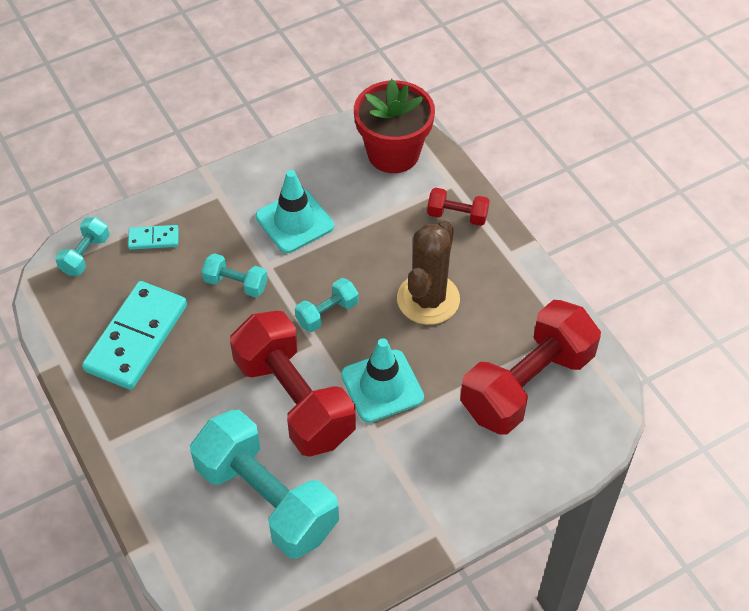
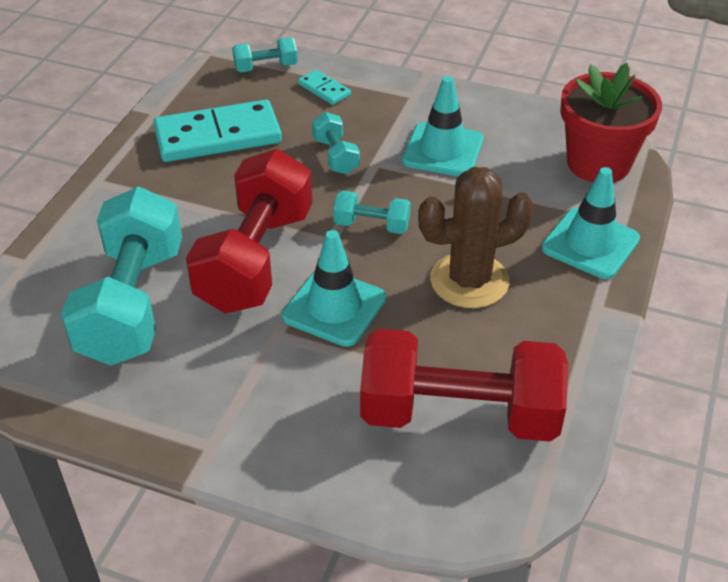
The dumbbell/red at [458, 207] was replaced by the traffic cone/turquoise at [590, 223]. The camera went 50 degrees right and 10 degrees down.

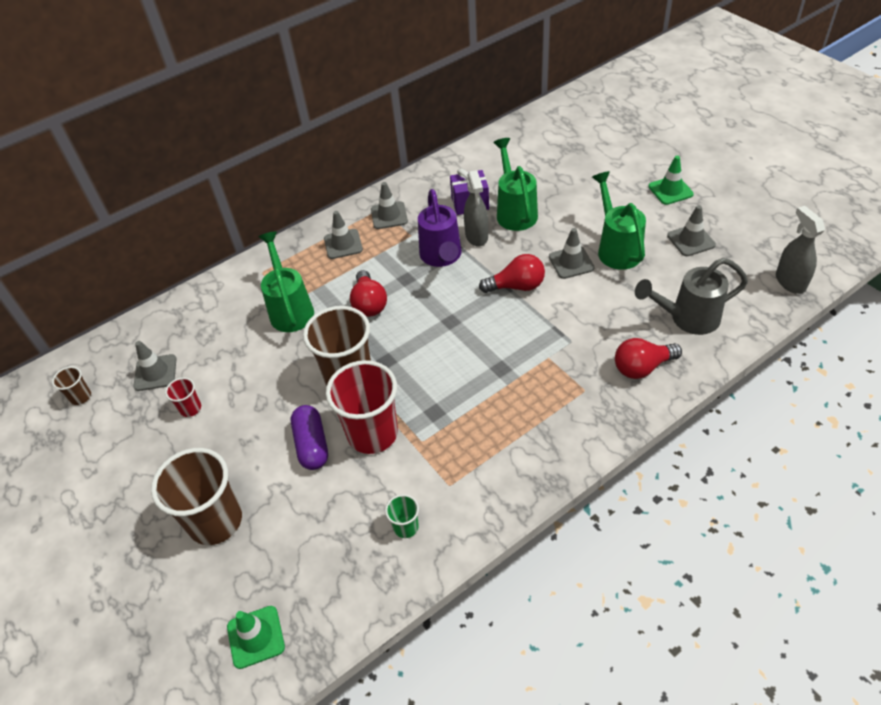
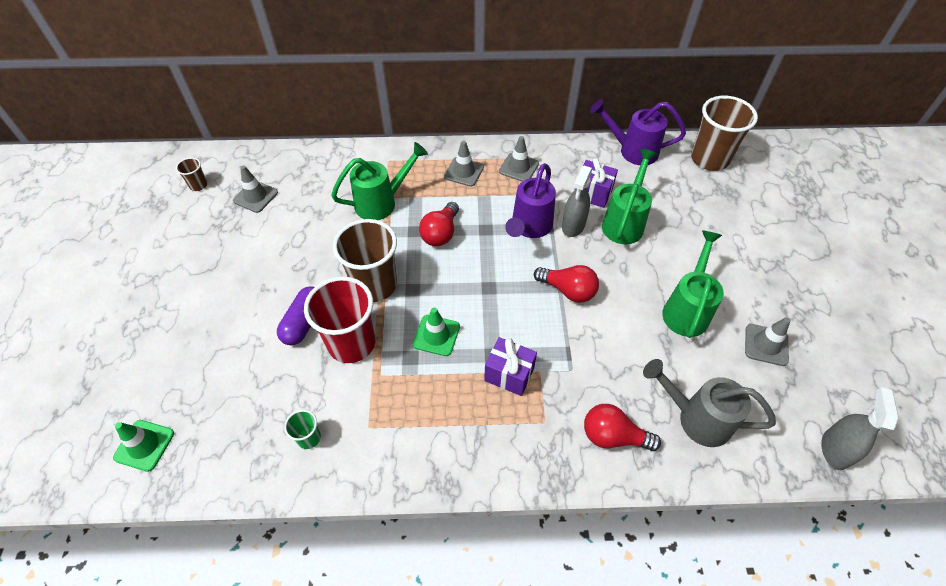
The traffic cone/green moved from [671, 180] to [436, 332]. The traffic cone/grey at [572, 253] disappeared. The watering can/green at [286, 282] turned 45 degrees clockwise. The cup/red at [183, 397] disappeared. The cup/brown moved from [196, 496] to [724, 133]. The watering can/purple at [638, 132] appeared. The gift/purple at [510, 366] appeared. The camera went 30 degrees right and 5 degrees up.

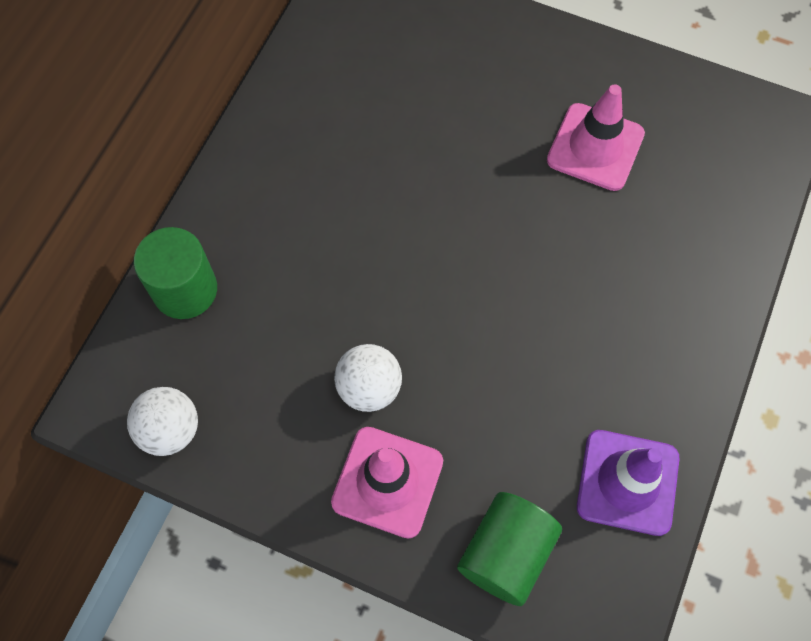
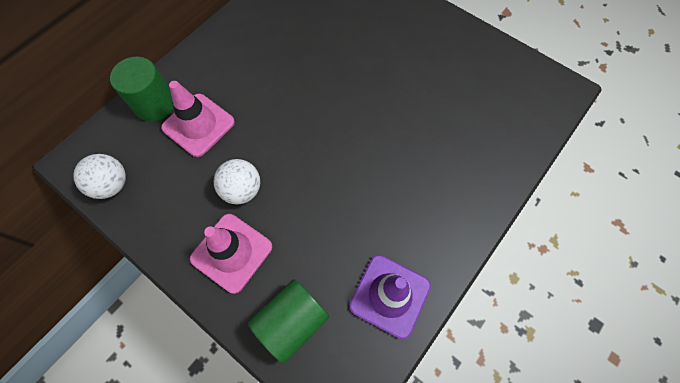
The traffic cone/pink moved from [596, 137] to [198, 119]. The camera went 15 degrees right and 0 degrees up.

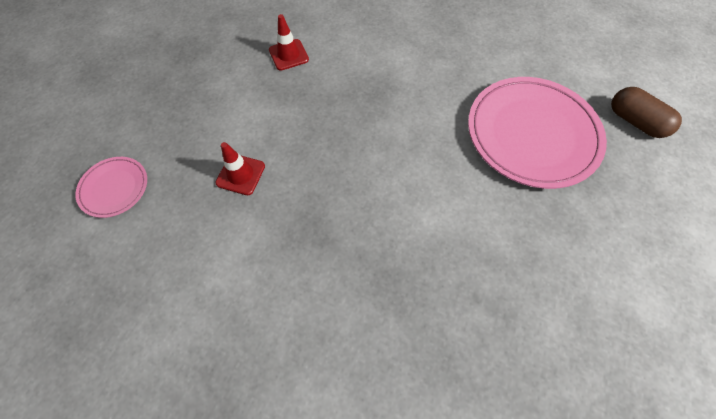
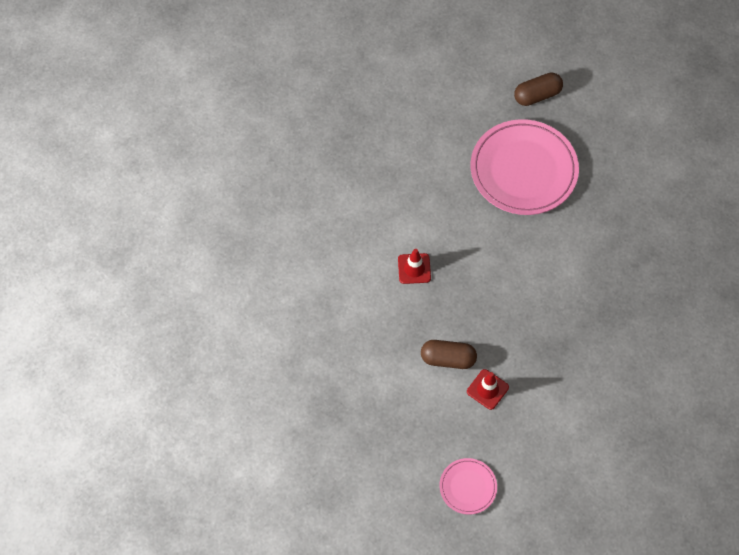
The traffic cone/red moved from [289, 42] to [414, 266]. The capsule/brown at [449, 354] appeared. The camera went 70 degrees left and 0 degrees up.

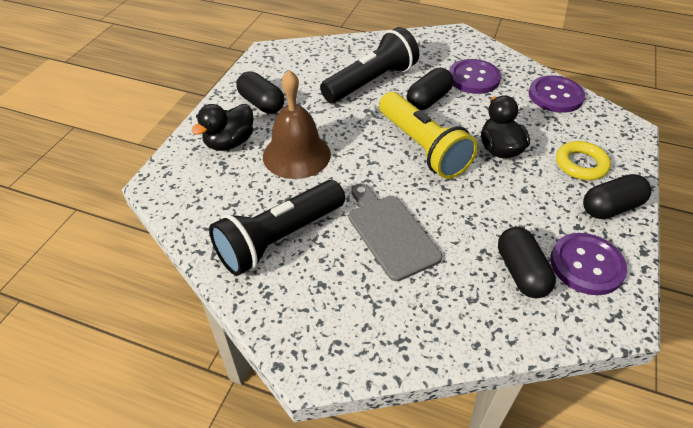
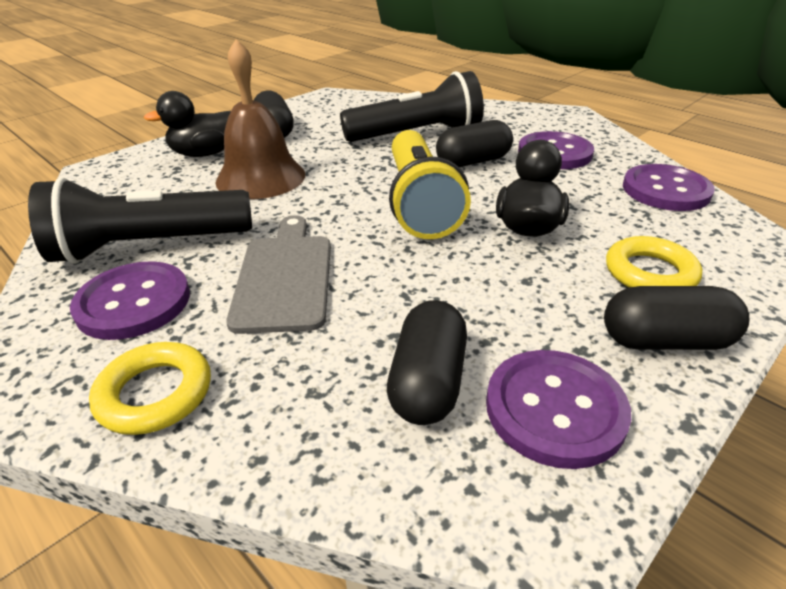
The button/purple at [130, 300] appeared. The ring/yellow at [150, 388] appeared. The camera went 25 degrees right and 10 degrees down.

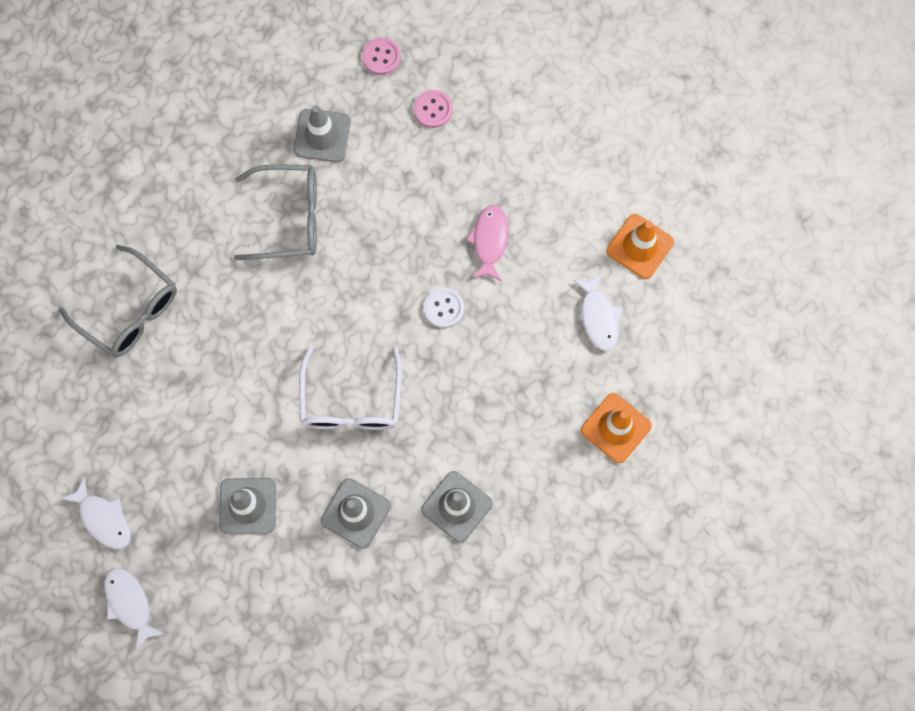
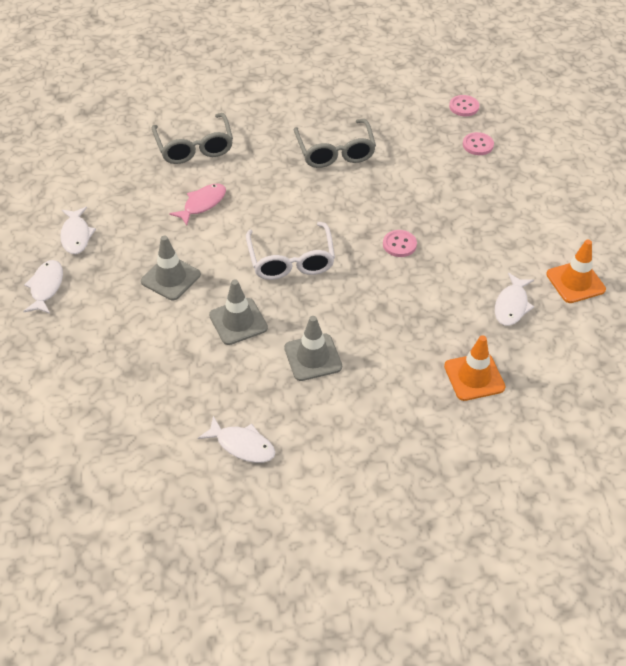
The traffic cone/grey at [322, 133] disappeared. The glasses/grey at [275, 212] turned 45 degrees clockwise. The fish/pink moved from [487, 243] to [197, 205]. The button/white at [444, 308] became the button/pink at [400, 243]. The glasses/white at [350, 388] turned 45 degrees counterclockwise. The fish/white at [236, 439] appeared. The camera went 35 degrees right and 25 degrees down.

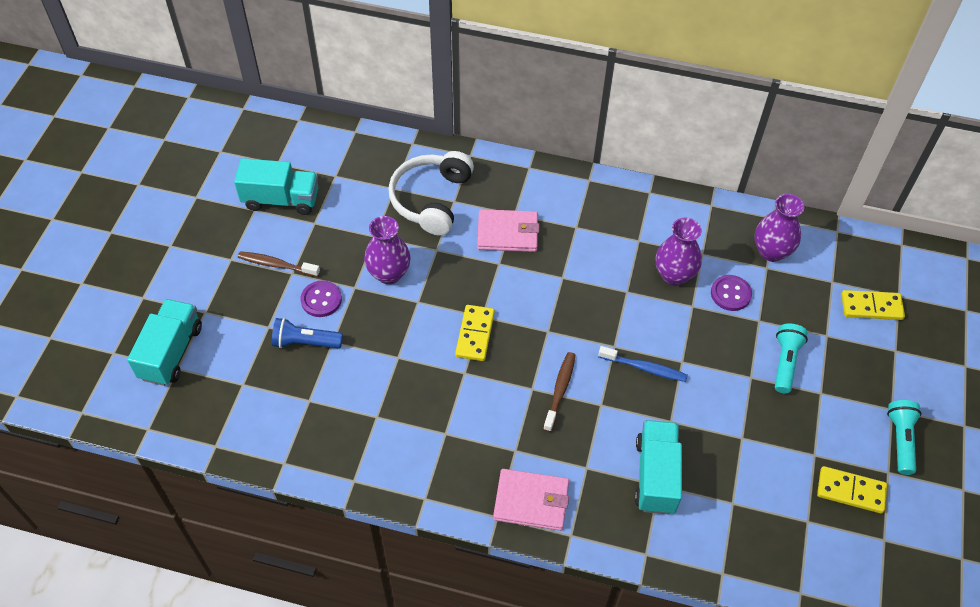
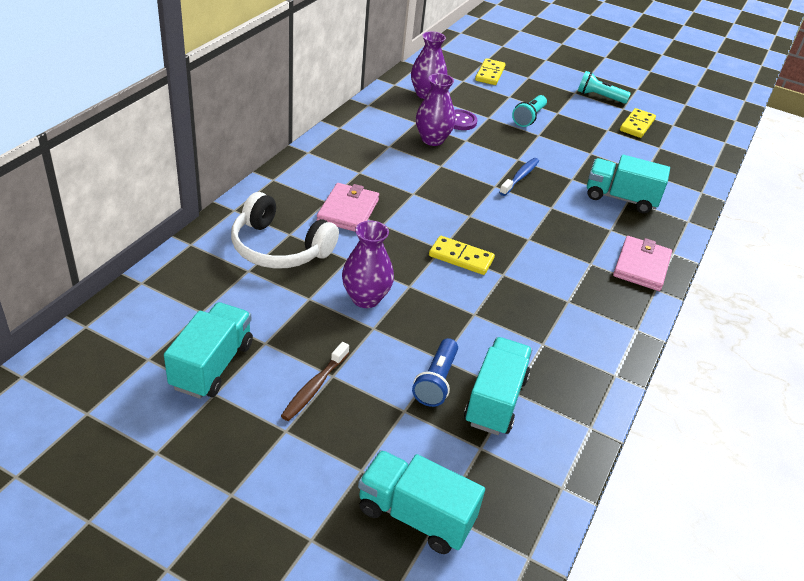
The button/purple at [321, 298] disappeared. The flashlight/turquoise at [791, 358] turned 90 degrees counterclockwise. The toothbrush/brown at [559, 392] disappeared. The truck/turquoise at [498, 386] appeared. The camera went 80 degrees left and 15 degrees down.

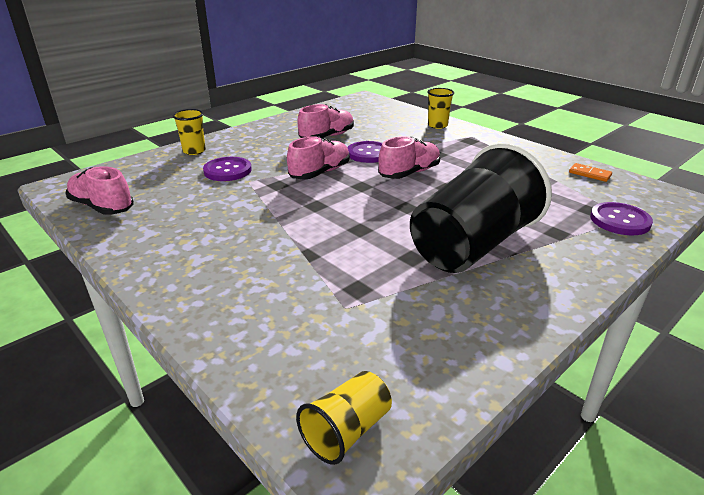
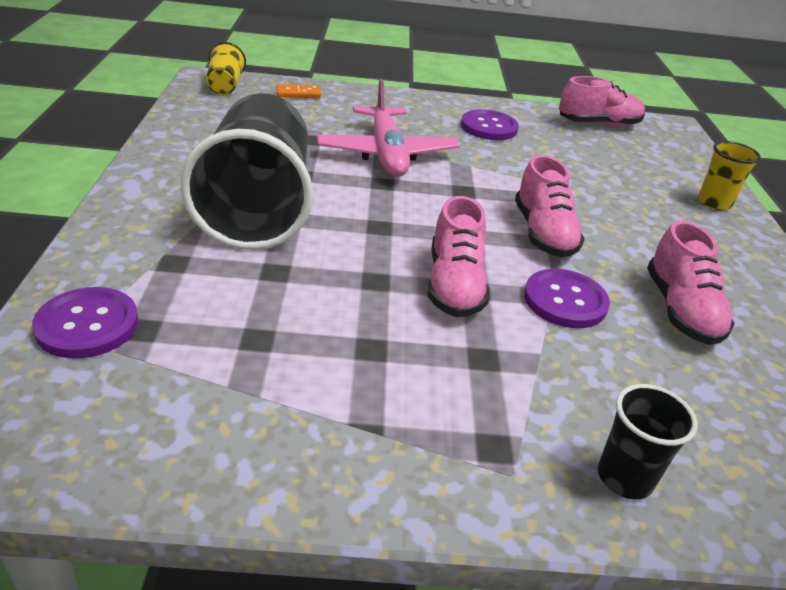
The cup/yellow at [440, 108] became the cup/black at [648, 441]. The button/purple moved from [227, 169] to [490, 124]. The domino/orange moved from [590, 172] to [298, 91]. The plane/pink at [388, 128] appeared. The camera went 130 degrees right and 5 degrees up.

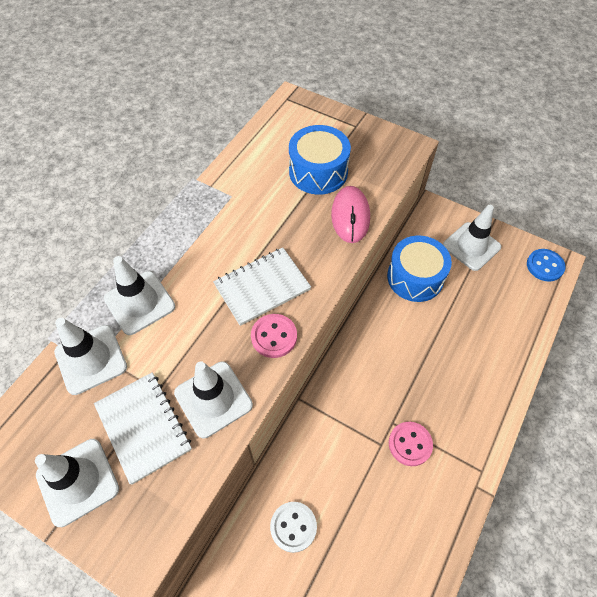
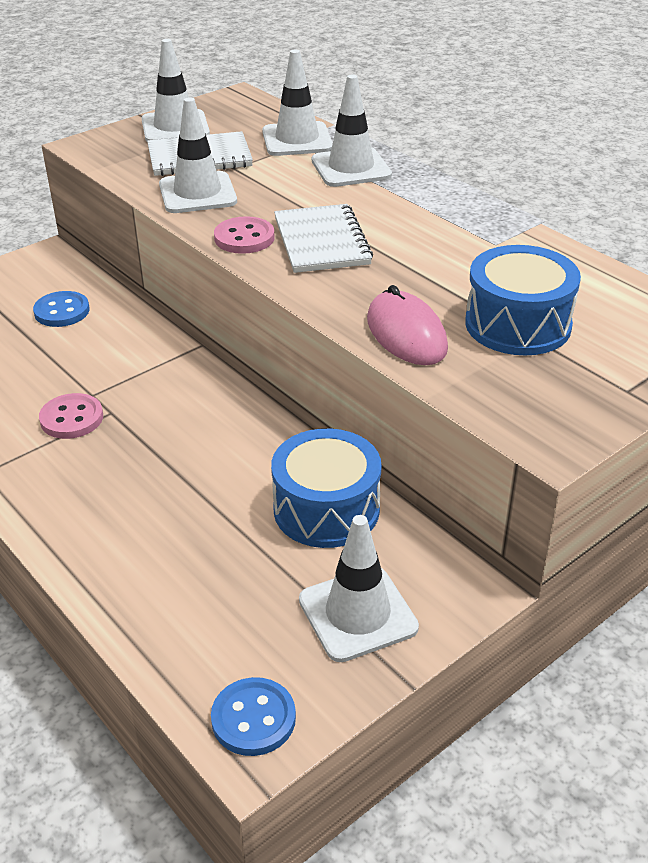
The mouse/pink at [350, 214] turned 45 degrees clockwise. The button/white at [293, 527] became the button/blue at [61, 309]. The camera went 110 degrees right and 20 degrees down.

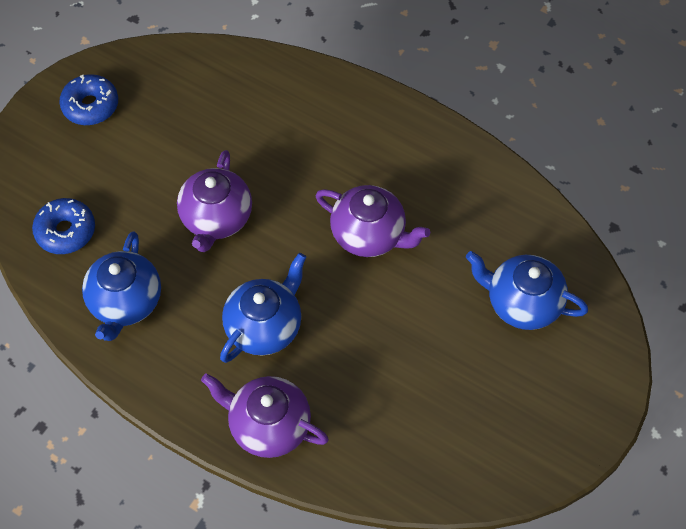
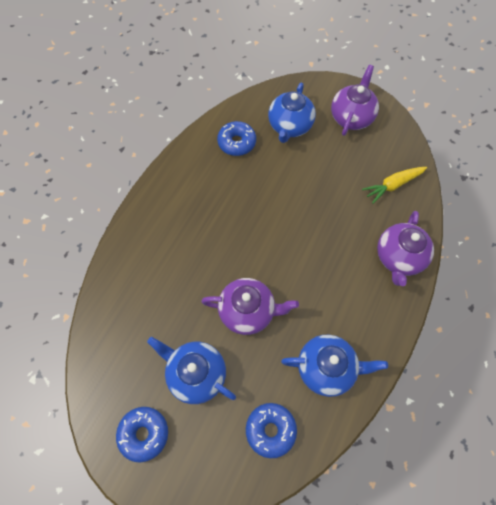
The teapot/purple moved from [372, 221] to [355, 100]. The teapot/blue moved from [263, 308] to [191, 370]. The donut/blue at [236, 138] appeared. The carrot/yellow at [394, 185] appeared. The camera went 95 degrees left and 5 degrees up.

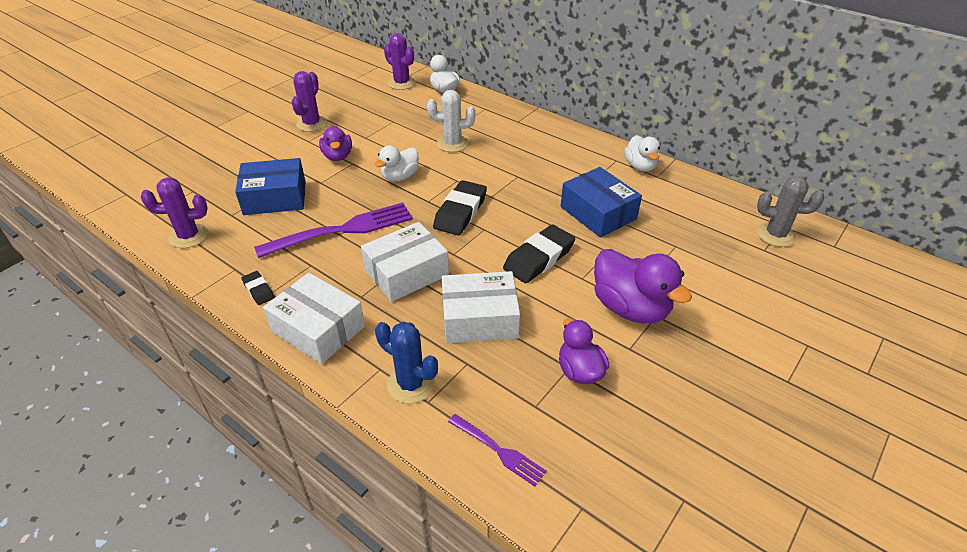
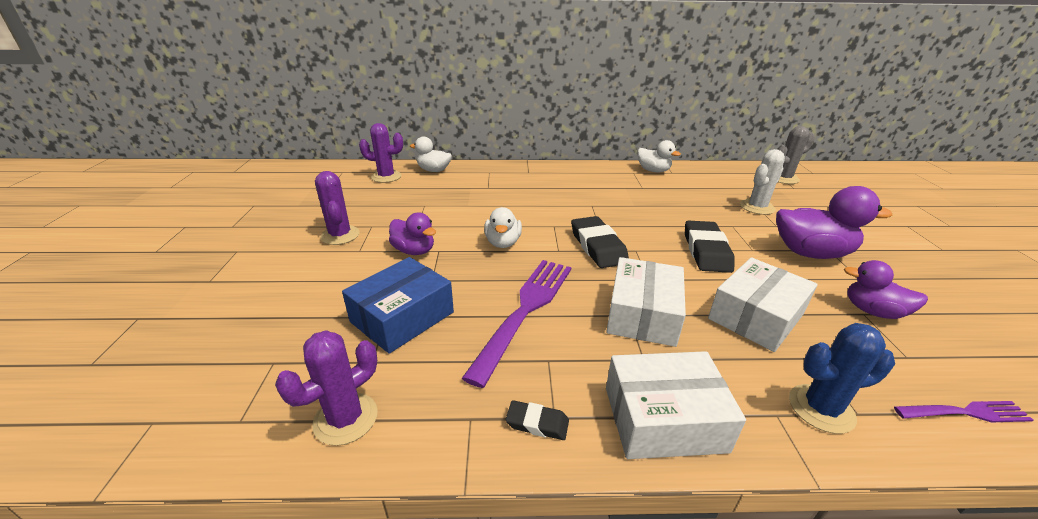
The cactus/white moved from [451, 121] to [762, 182]. The box/blue at [601, 202] disappeared. The camera went 40 degrees left and 10 degrees down.

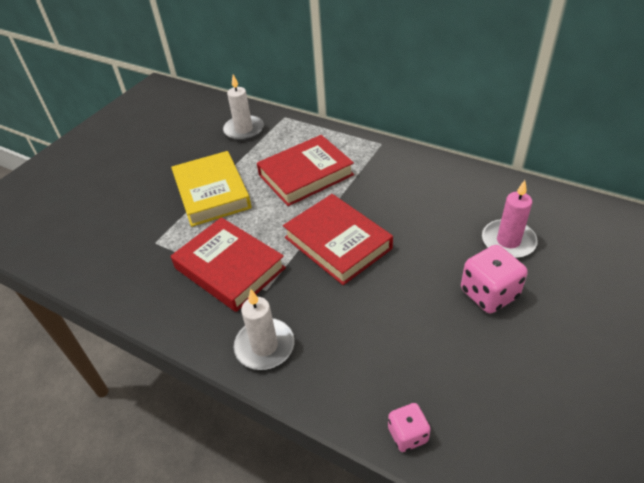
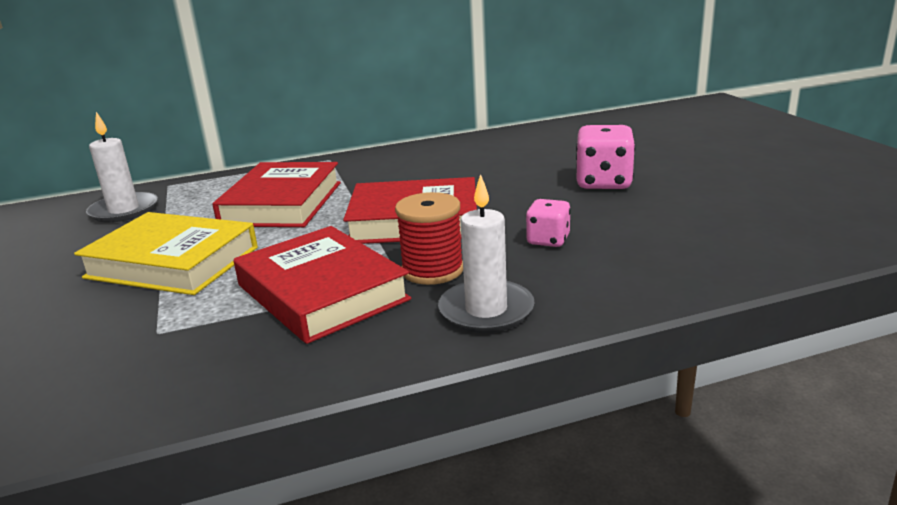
The candle/pink at [510, 219] disappeared. The book/red at [228, 264] turned 60 degrees clockwise. The dice/pink moved from [409, 427] to [548, 223]. The spool/red at [429, 238] appeared. The camera went 50 degrees left and 20 degrees down.

